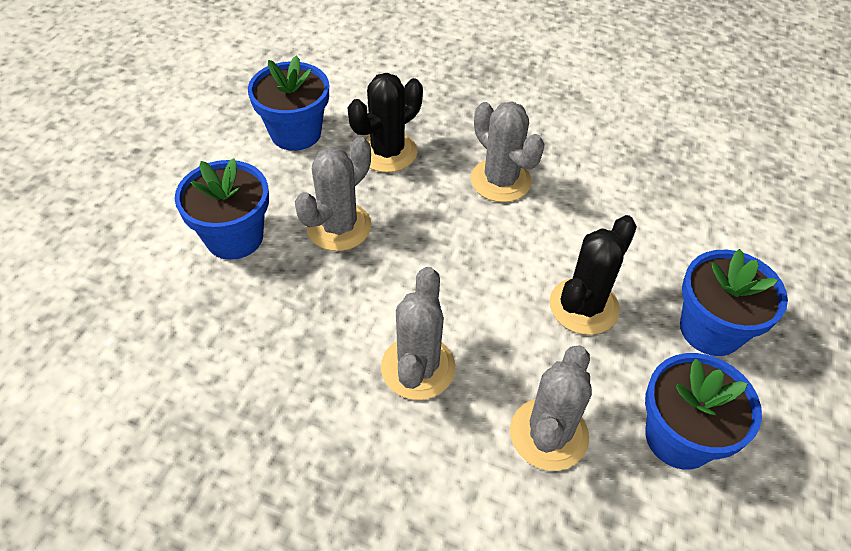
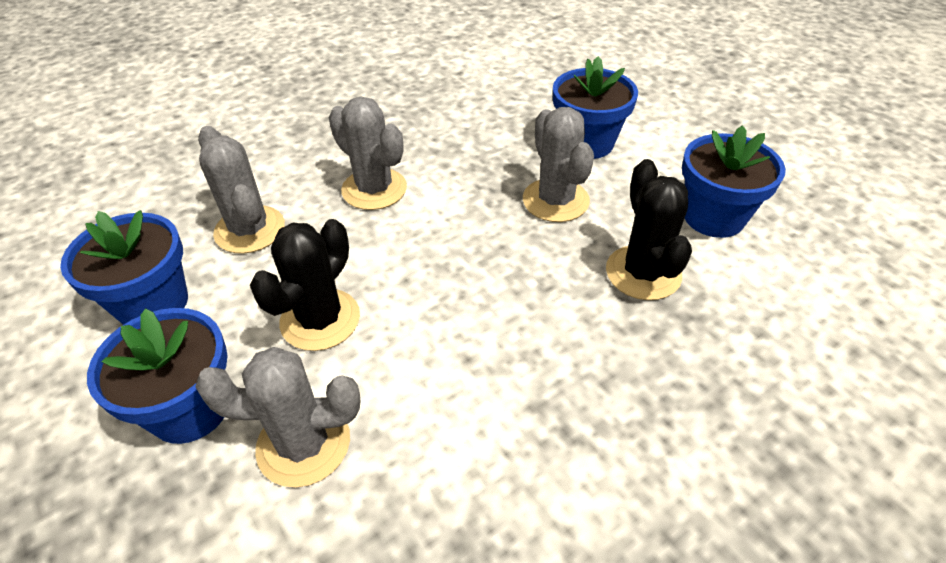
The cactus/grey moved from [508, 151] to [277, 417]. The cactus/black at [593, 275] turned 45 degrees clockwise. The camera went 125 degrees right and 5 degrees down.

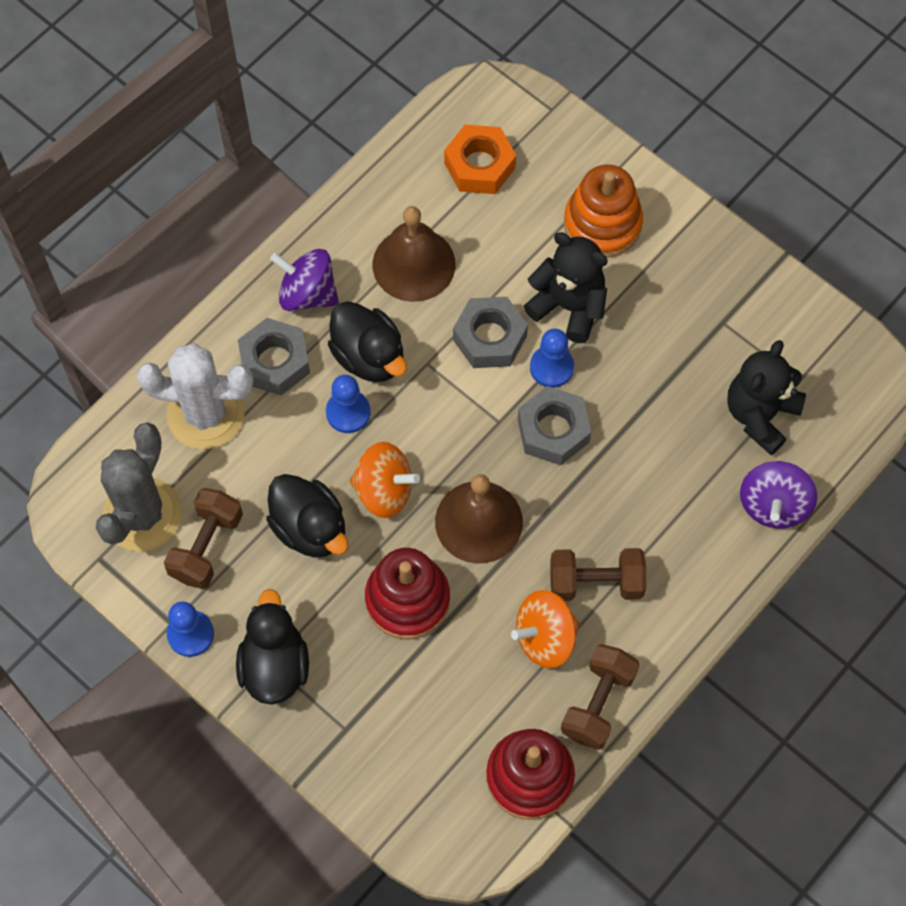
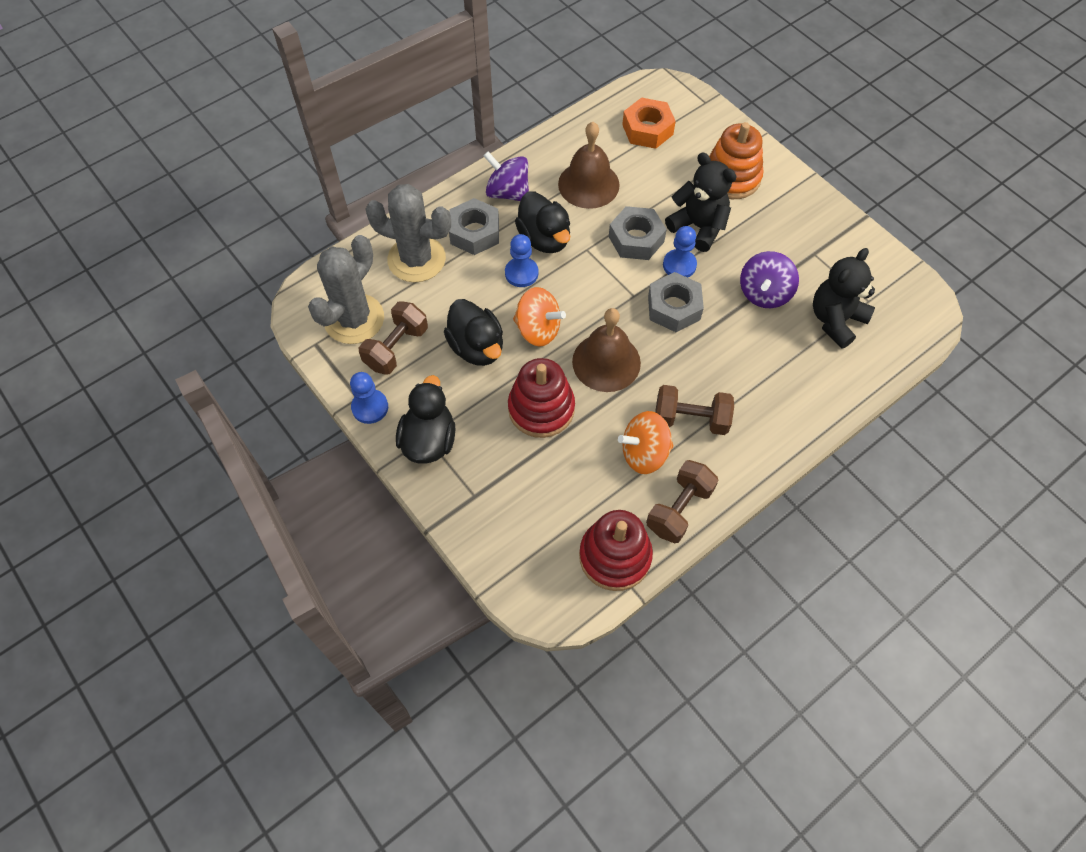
The cactus/white at [195, 396] became the cactus/grey at [408, 233]. The spinning top/purple moved from [778, 495] to [769, 279]. The camera went 10 degrees right and 5 degrees down.

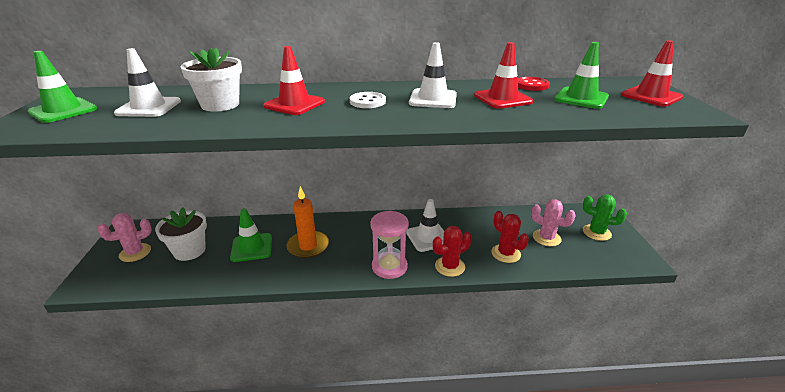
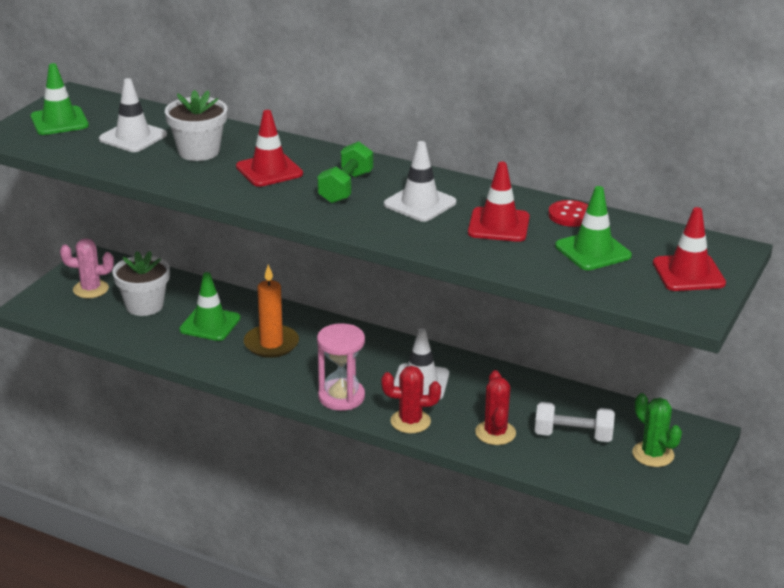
The button/white at [368, 100] was replaced by the dumbbell/green at [345, 172]. The cactus/pink at [553, 222] was replaced by the dumbbell/white at [575, 422]. The camera went 30 degrees right and 0 degrees up.

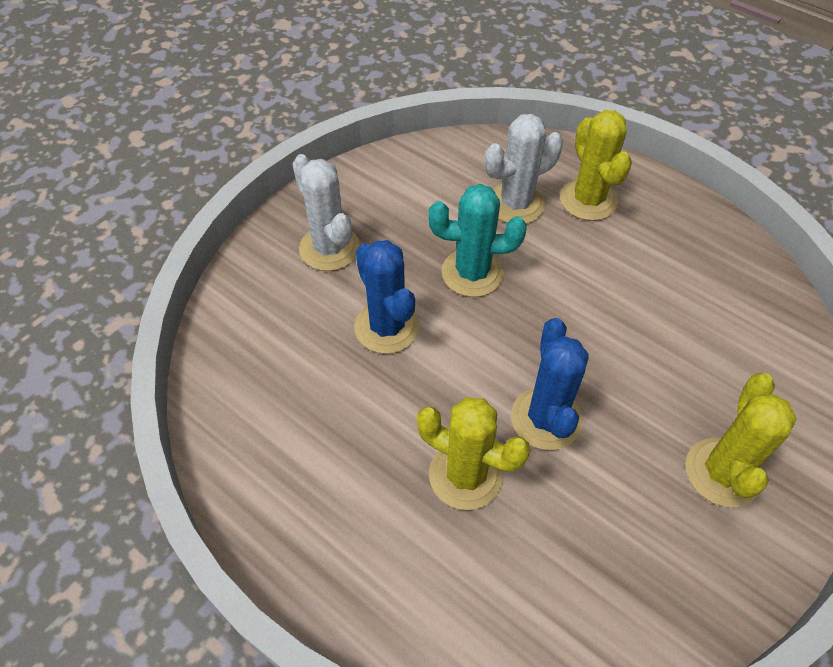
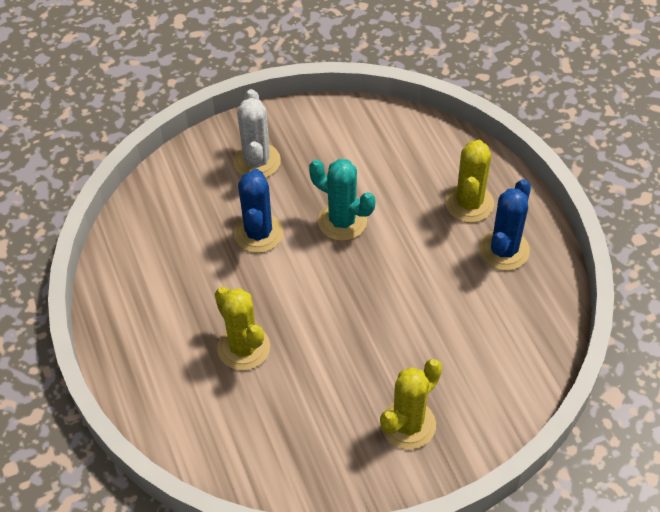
The cactus/white at [524, 169] disappeared. The cactus/blue moved from [550, 384] to [505, 225]. The camera went 30 degrees right and 0 degrees up.

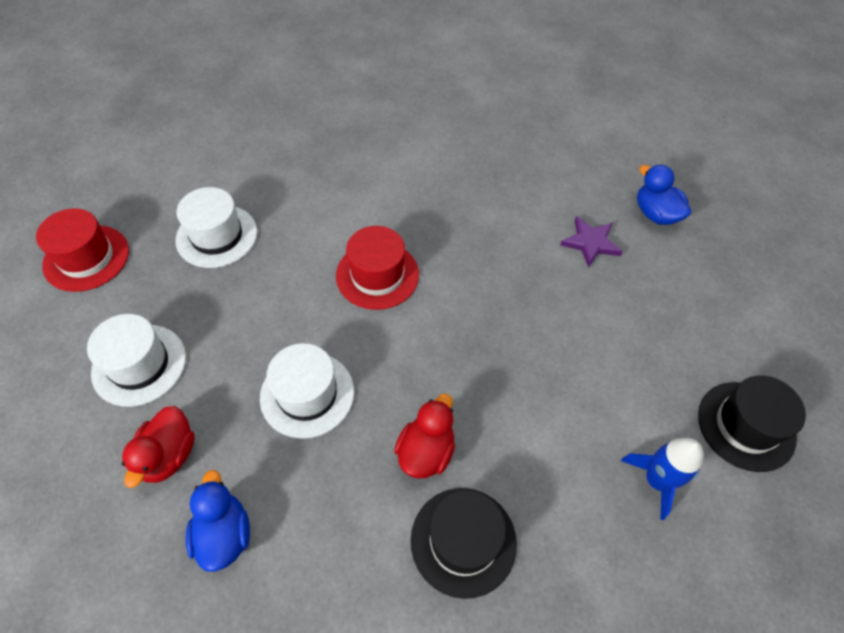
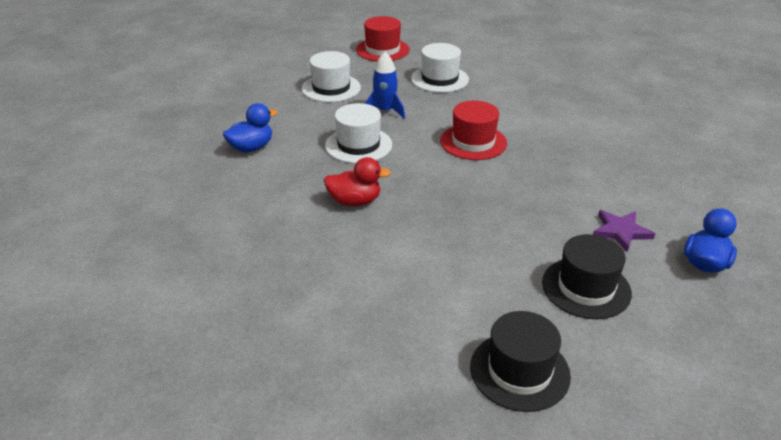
The duck/red at [158, 447] disappeared. The rocket/blue moved from [662, 479] to [384, 85]. The hat/black moved from [464, 543] to [587, 276]. The camera went 65 degrees right and 20 degrees down.

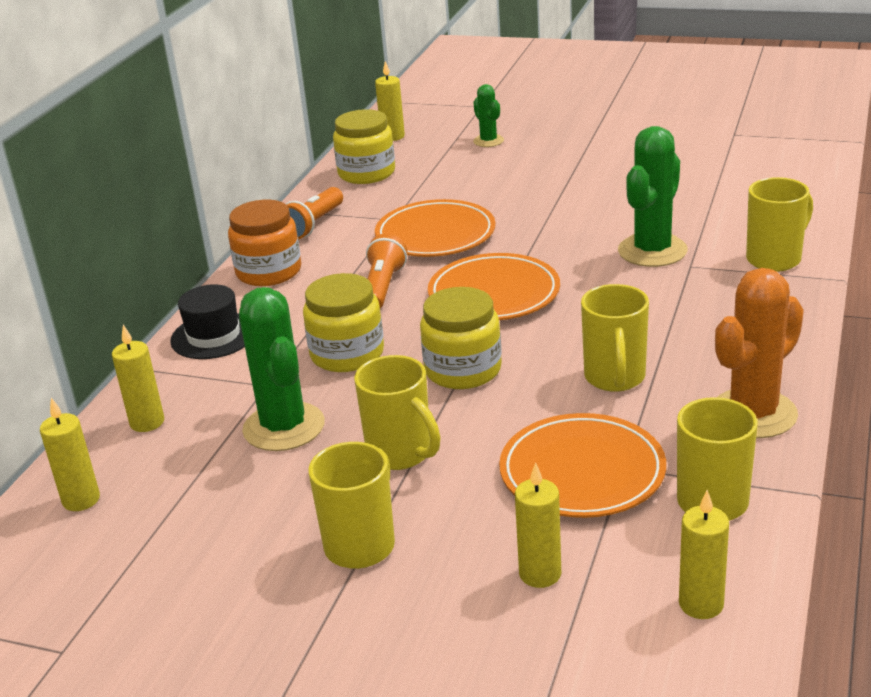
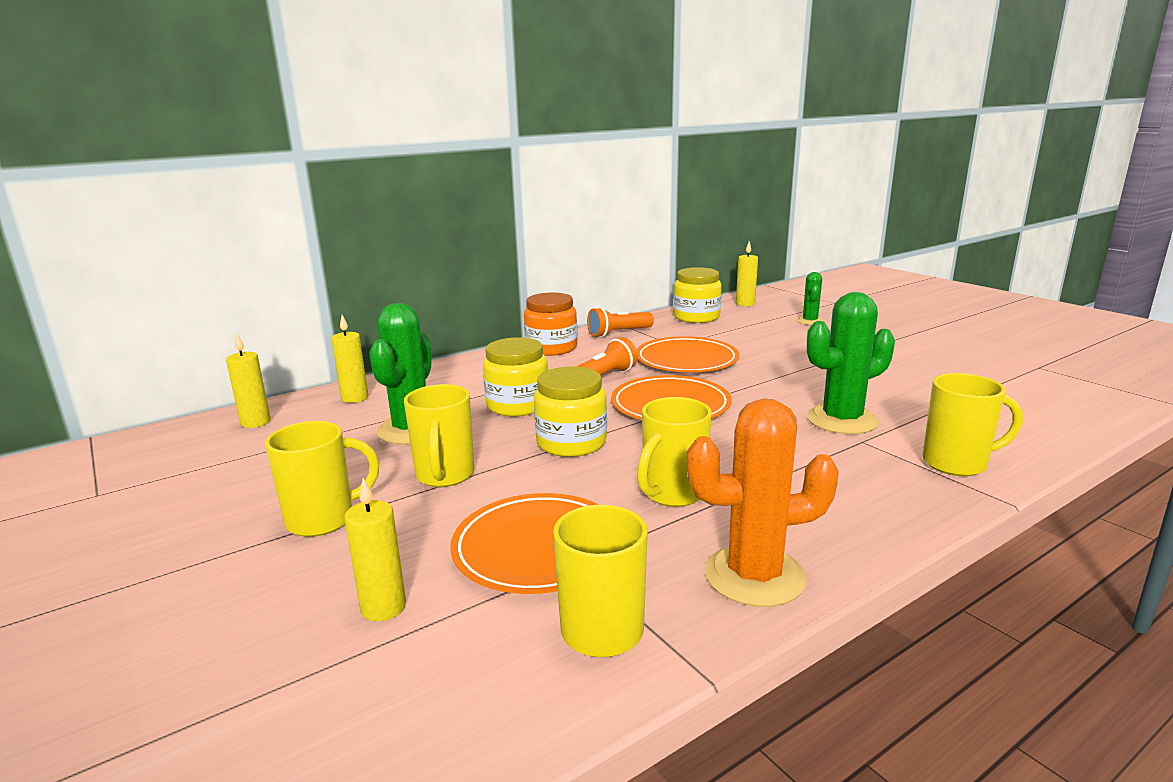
The hat/black at [207, 321] disappeared. The candle/yellow at [704, 554] disappeared. The camera went 35 degrees right and 10 degrees down.

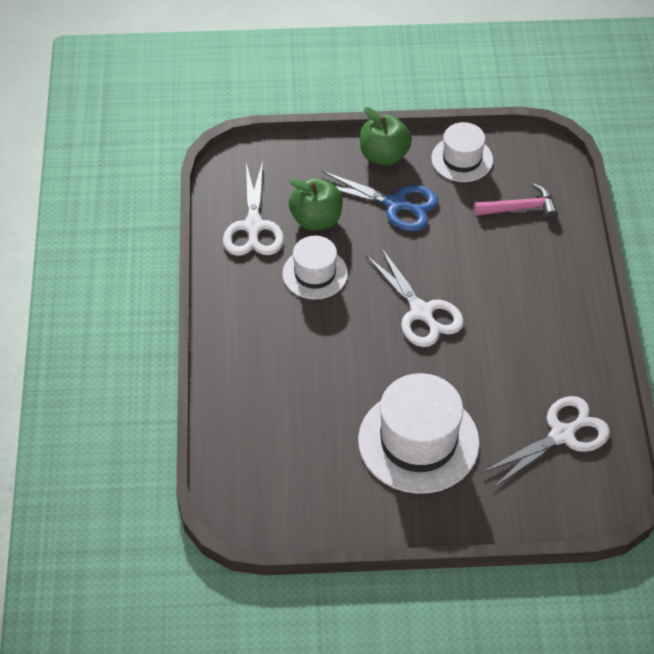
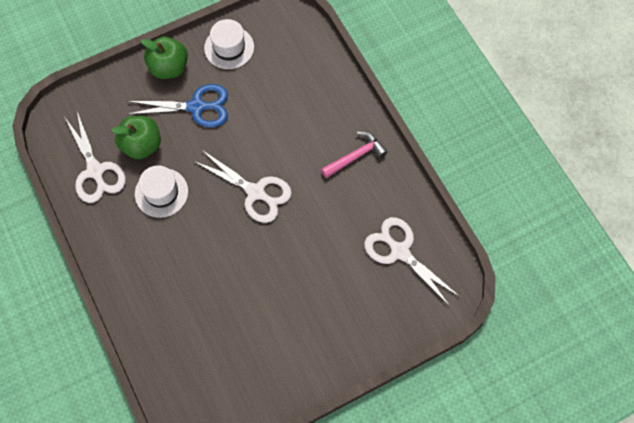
The hammer/pink moved from [516, 201] to [354, 154]. The hat/white at [419, 433] disappeared. The scissors/white at [546, 441] turned 75 degrees counterclockwise. The camera went 25 degrees left and 15 degrees up.

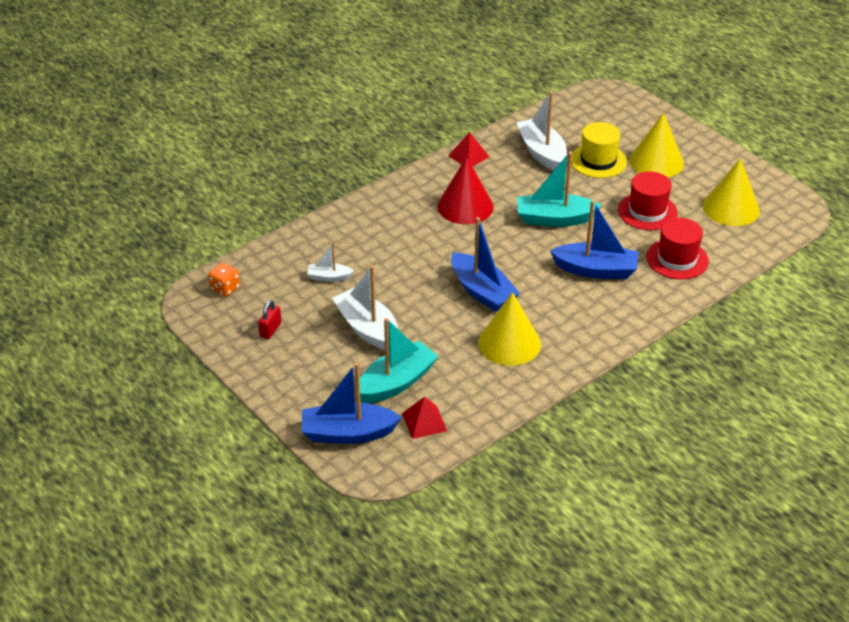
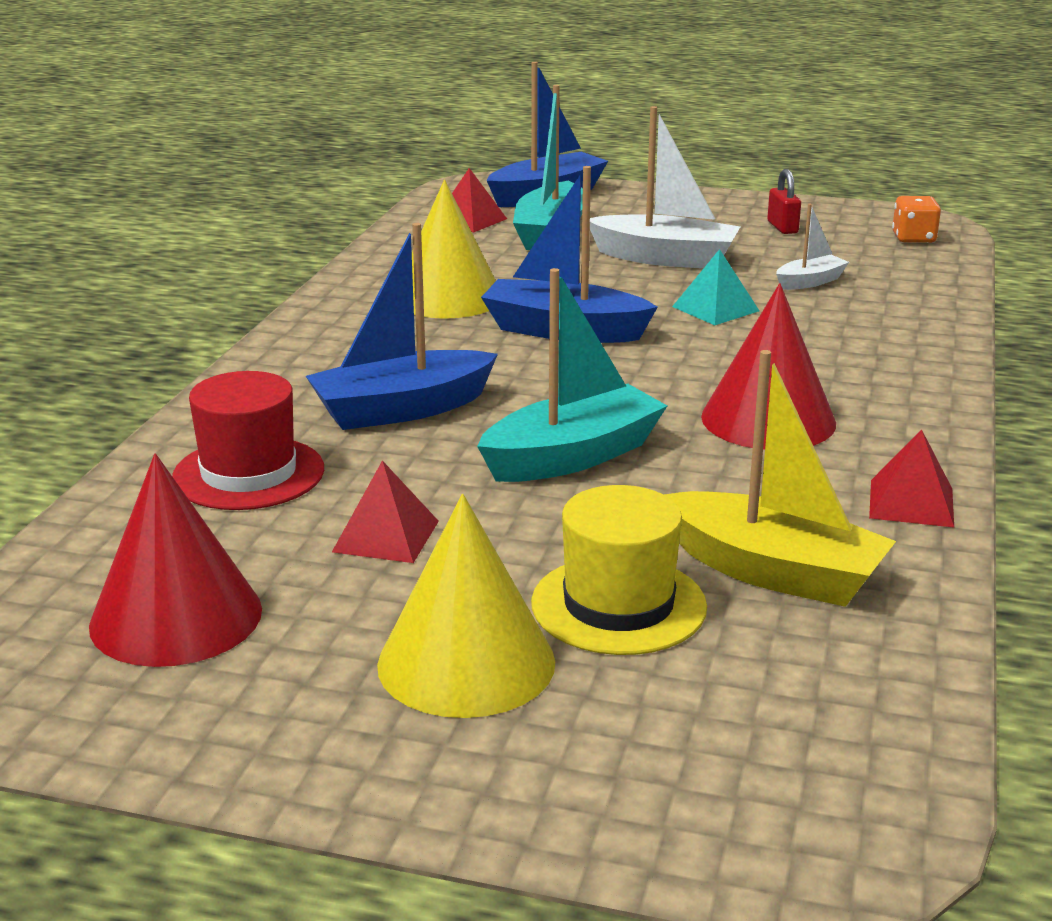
The boat/white at [541, 131] became the boat/yellow at [780, 478]. The cone/yellow at [731, 192] became the cone/red at [175, 560]. The hat/red at [648, 200] was replaced by the pyramid/red at [385, 511]. The pyramid/turquoise at [715, 287] appeared. The camera went 145 degrees right and 15 degrees down.

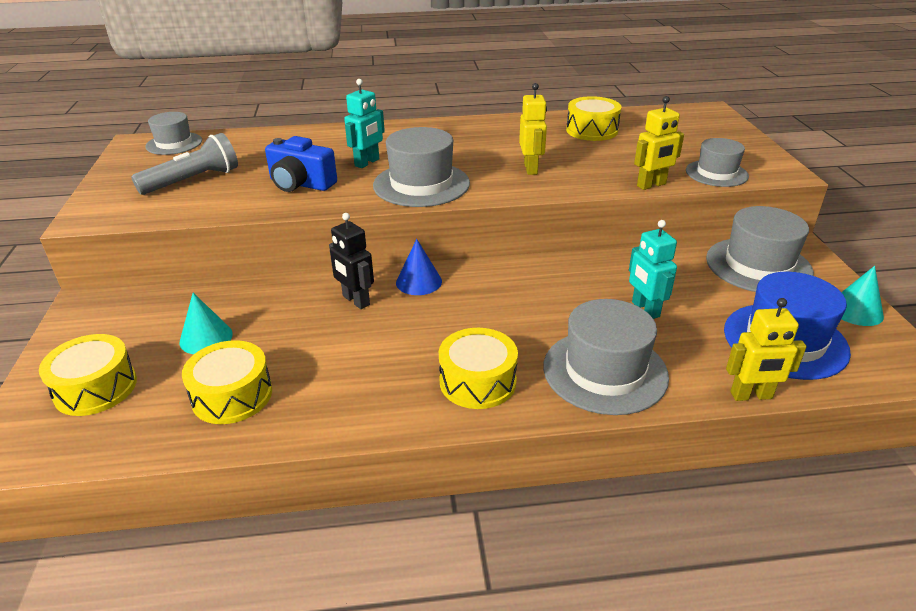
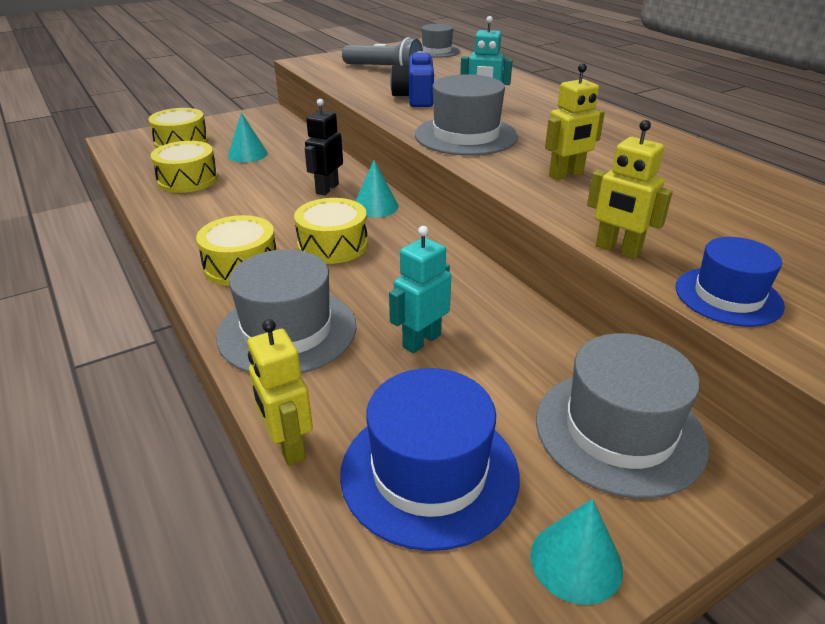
The drum/yellow moved from [593, 118] to [331, 231]. The hat/grey at [717, 162] became the hat/blue at [730, 282]. The cone/blue at [419, 267] became the cone/turquoise at [377, 189]. The camera went 65 degrees right and 0 degrees up.

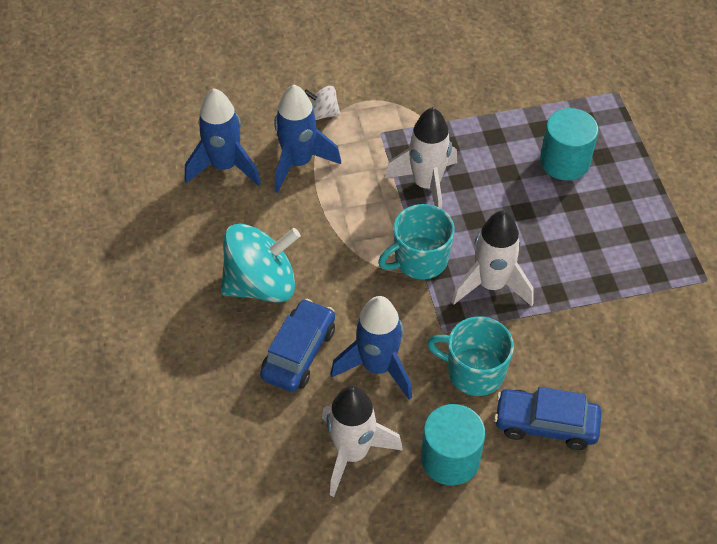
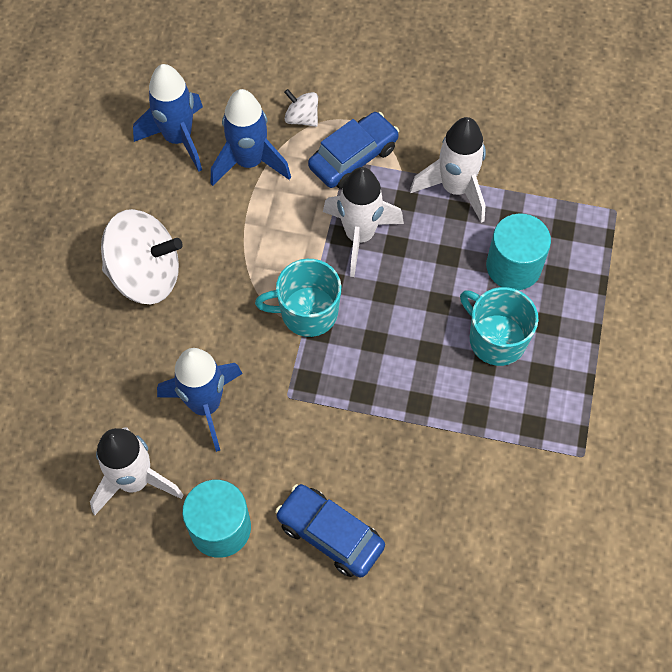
The rocket/white moved from [492, 258] to [448, 170]. The spinning top/turquoise at [261, 263] became the spinning top/white at [142, 256]. The car/blue moved from [297, 345] to [353, 150]. The mug/turquoise moved from [470, 356] to [499, 326]. The camera went 25 degrees right and 10 degrees up.

